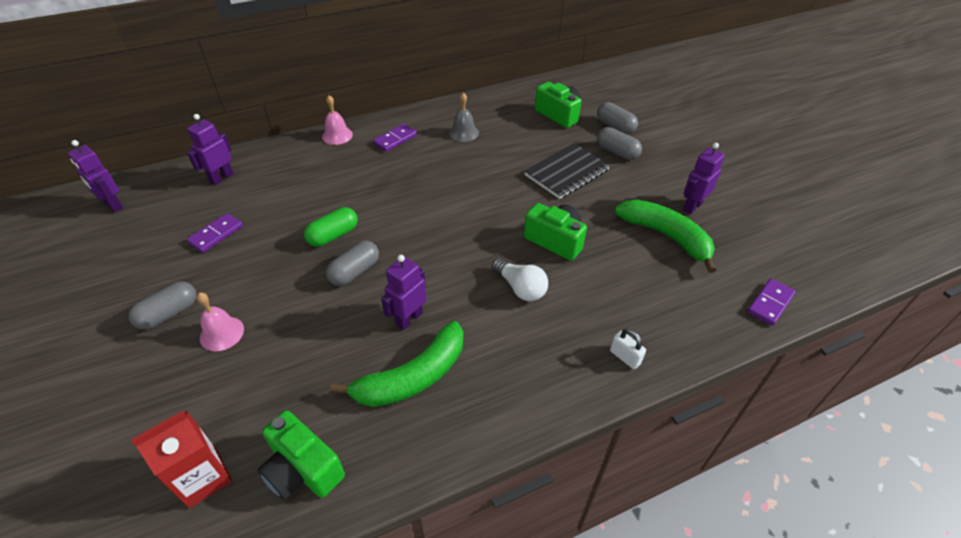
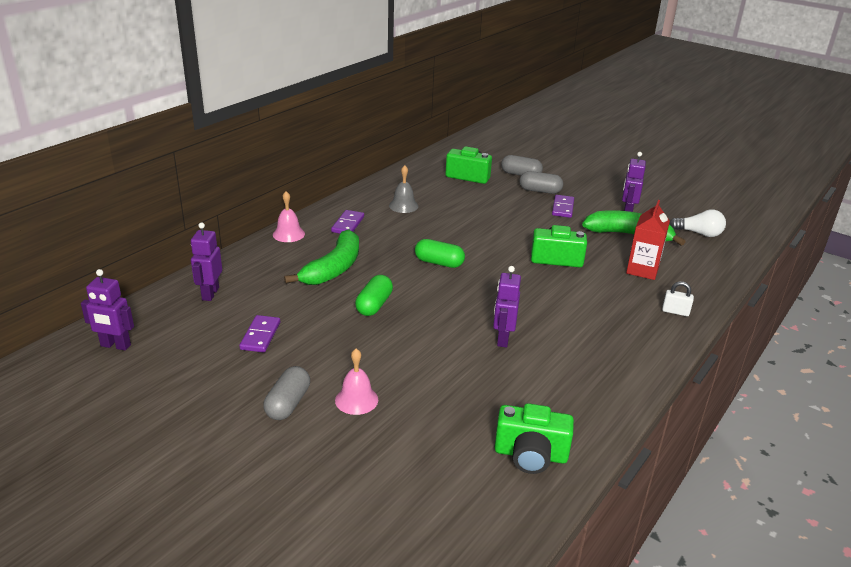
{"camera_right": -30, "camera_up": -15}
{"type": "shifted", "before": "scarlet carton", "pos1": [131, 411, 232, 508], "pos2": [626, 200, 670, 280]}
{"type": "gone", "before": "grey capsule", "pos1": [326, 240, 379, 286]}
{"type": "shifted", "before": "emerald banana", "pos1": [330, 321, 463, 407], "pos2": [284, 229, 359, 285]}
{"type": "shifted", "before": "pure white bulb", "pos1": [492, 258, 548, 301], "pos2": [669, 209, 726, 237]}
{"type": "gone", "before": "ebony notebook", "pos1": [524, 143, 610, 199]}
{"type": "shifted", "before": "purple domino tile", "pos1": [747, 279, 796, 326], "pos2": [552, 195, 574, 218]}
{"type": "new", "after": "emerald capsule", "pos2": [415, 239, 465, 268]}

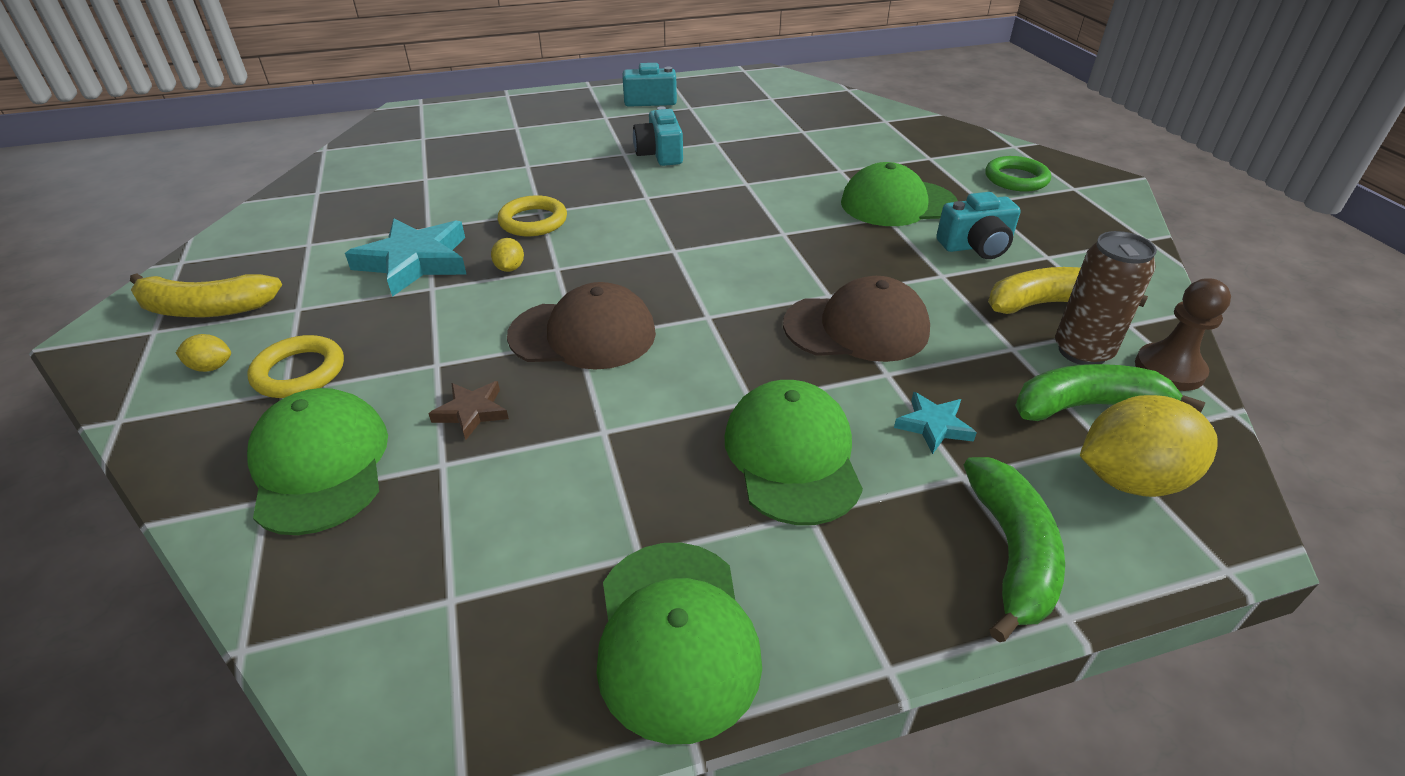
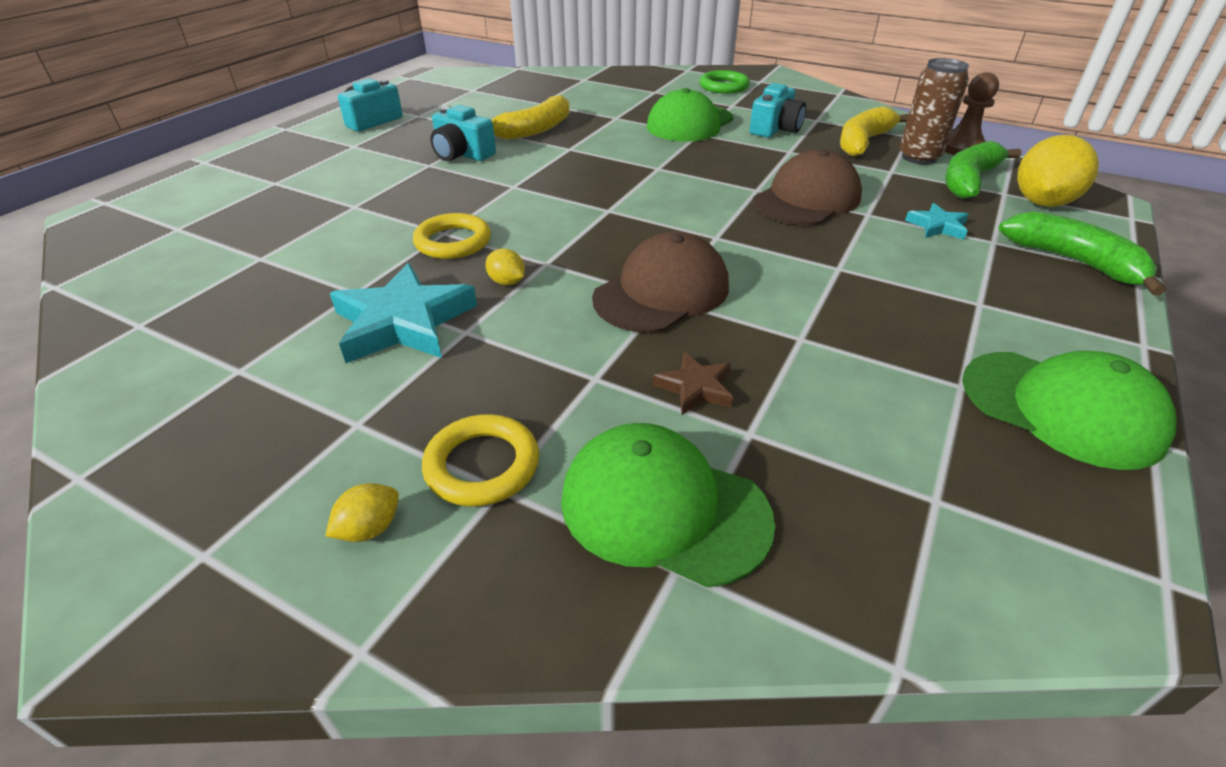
{"camera_right": -45, "camera_up": 0}
{"type": "shifted", "before": "bright yellow banana", "pos1": [130, 273, 282, 318], "pos2": [492, 95, 570, 140]}
{"type": "gone", "before": "emerald peaked cap", "pos1": [724, 380, 863, 525]}

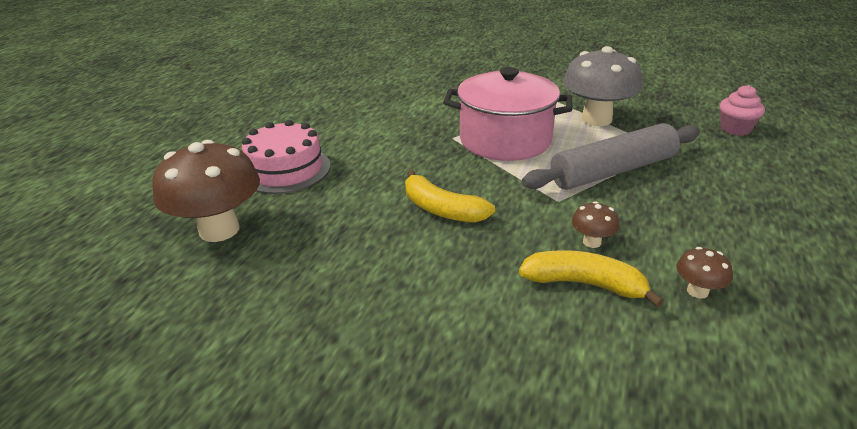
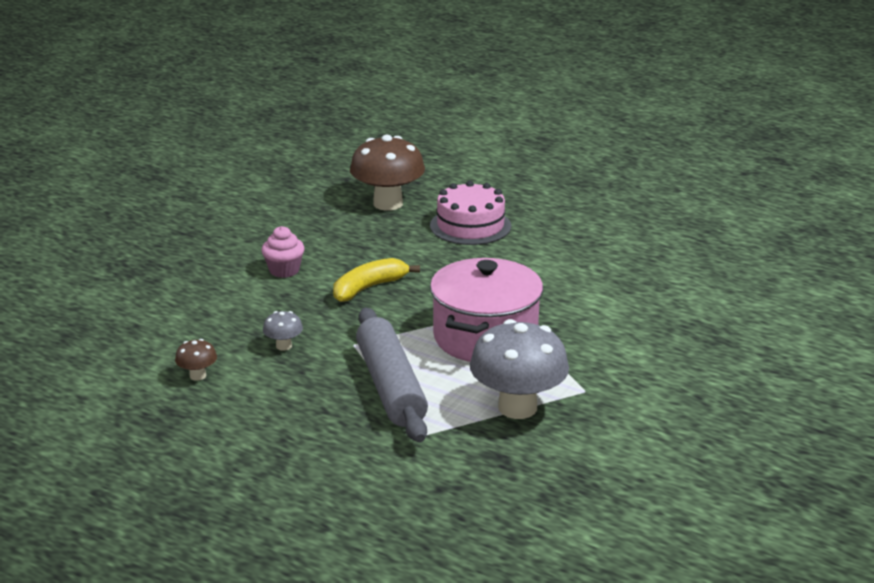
{"camera_right": 100, "camera_up": -5}
{"type": "gone", "before": "bright yellow banana", "pos1": [519, 250, 664, 307]}
{"type": "repainted", "before": "russet mushroom", "after": "grey mushroom", "pos1": [572, 201, 619, 248], "pos2": [263, 311, 303, 351]}
{"type": "shifted", "before": "rose-pink fairy cake", "pos1": [720, 85, 765, 136], "pos2": [261, 226, 305, 278]}

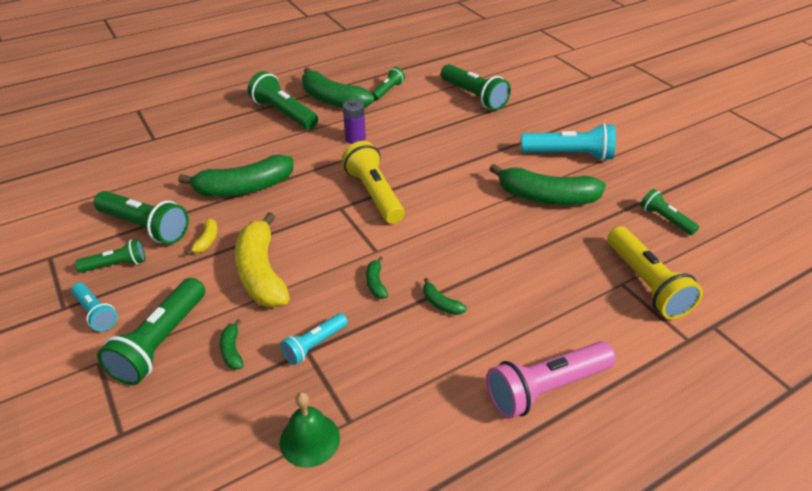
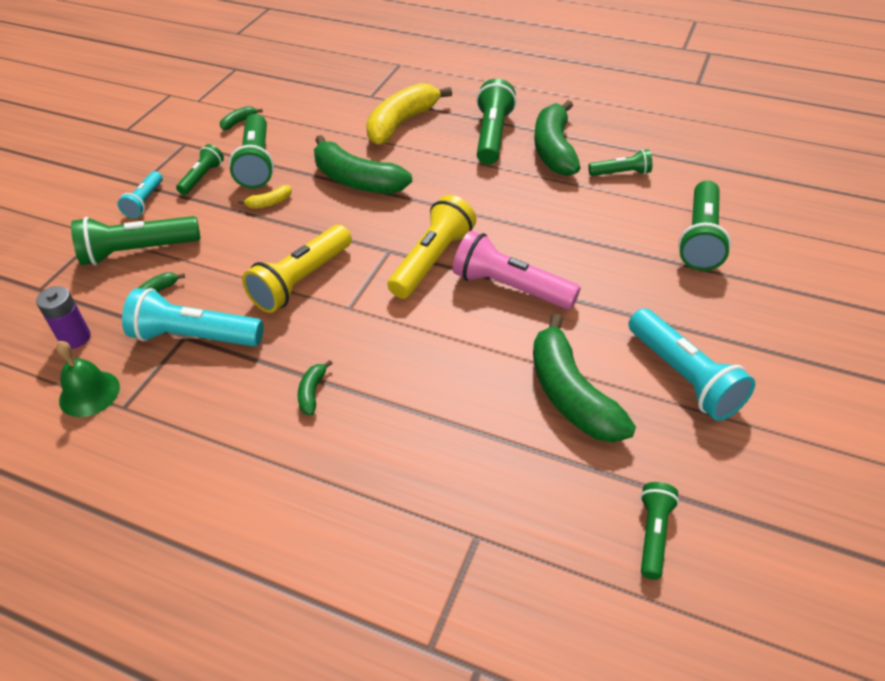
{"camera_right": 55, "camera_up": 5}
{"type": "rotated", "before": "emerald flashlight", "pos1": [75, 239, 145, 273], "pos2": [176, 144, 224, 195], "turn": -105}
{"type": "shifted", "before": "bright yellow banana", "pos1": [235, 212, 290, 307], "pos2": [366, 83, 452, 145]}
{"type": "scaled", "before": "teal flashlight", "pos1": [280, 313, 348, 365], "pos2": [122, 288, 264, 347], "scale": 1.75}
{"type": "shifted", "before": "purple battery", "pos1": [343, 99, 366, 144], "pos2": [36, 286, 91, 349]}
{"type": "shifted", "before": "emerald banana", "pos1": [366, 256, 388, 299], "pos2": [220, 106, 263, 130]}
{"type": "shifted", "before": "rose-pink flashlight", "pos1": [486, 341, 616, 419], "pos2": [453, 230, 581, 310]}
{"type": "shifted", "before": "bright yellow flashlight", "pos1": [607, 226, 703, 319], "pos2": [242, 225, 352, 313]}

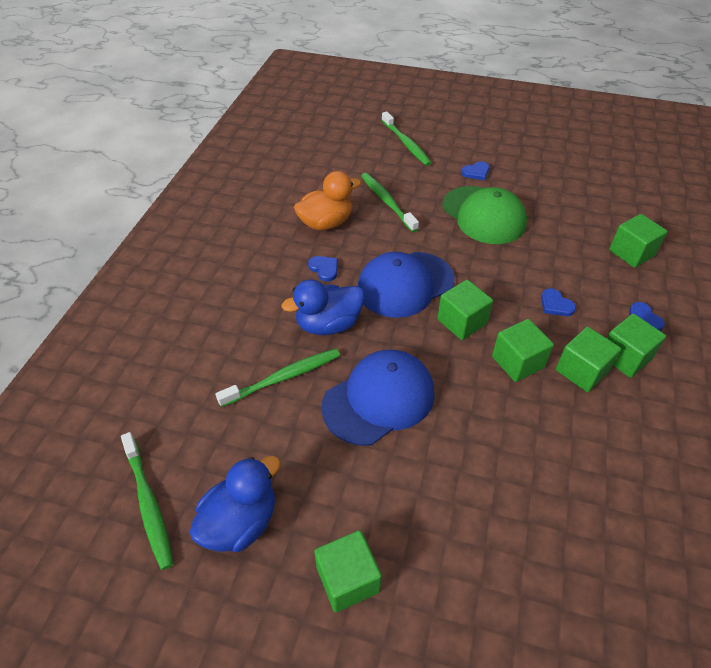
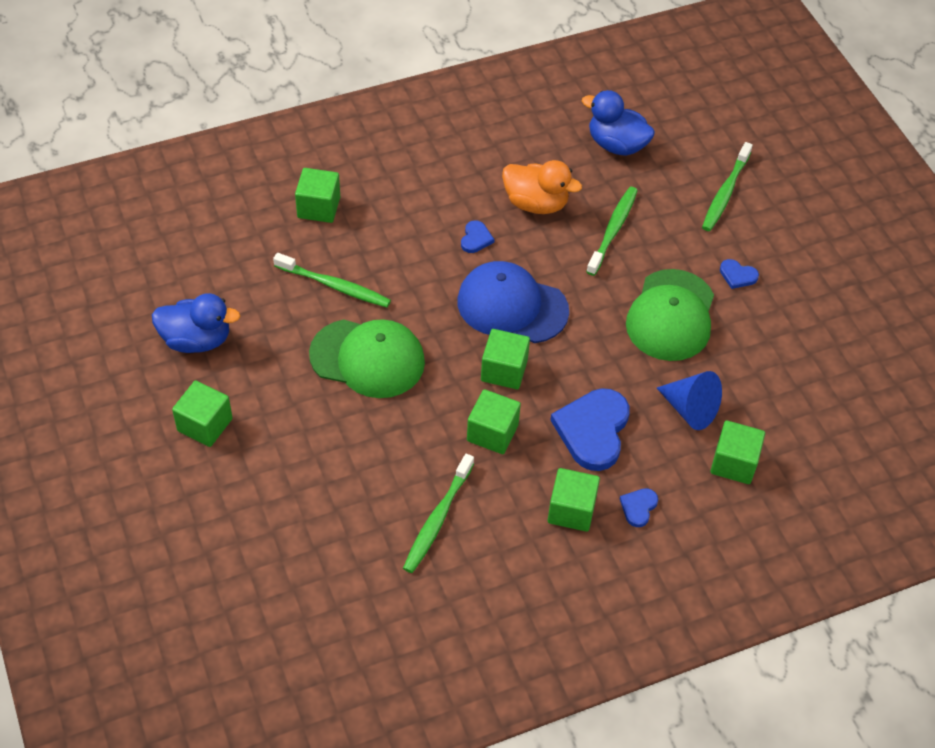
{"camera_right": 50, "camera_up": 5}
{"type": "shifted", "before": "emerald tooth brush", "pos1": [121, 432, 173, 570], "pos2": [403, 454, 474, 573]}
{"type": "shifted", "before": "royal blue duck", "pos1": [281, 279, 365, 335], "pos2": [582, 90, 655, 156]}
{"type": "repainted", "before": "royal blue peaked cap", "after": "emerald peaked cap", "pos1": [321, 350, 435, 446], "pos2": [309, 319, 425, 398]}
{"type": "scaled", "before": "royal blue heart", "pos1": [541, 288, 576, 316], "pos2": [550, 388, 630, 471], "scale": 2.16}
{"type": "shifted", "before": "emerald block", "pos1": [556, 327, 621, 392], "pos2": [295, 168, 340, 223]}
{"type": "new", "after": "royal blue solid cone", "pos2": [657, 371, 722, 430]}

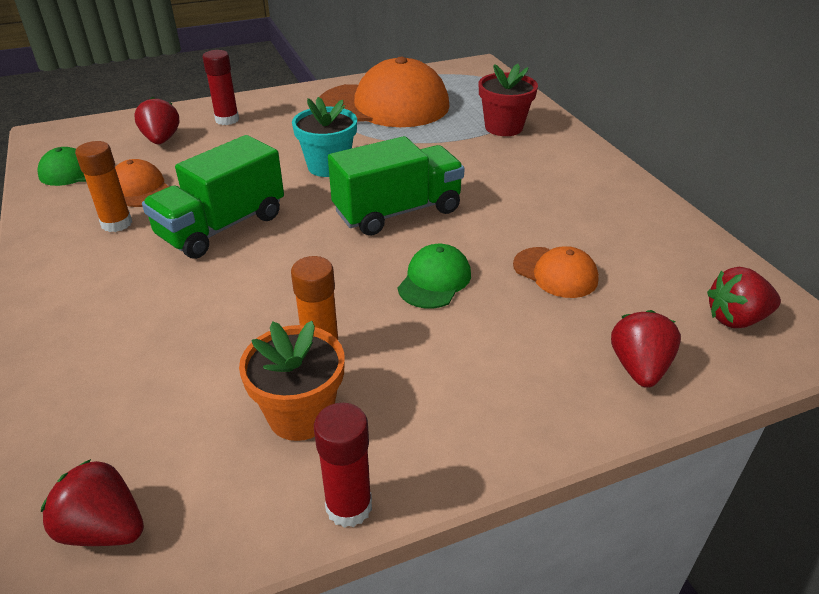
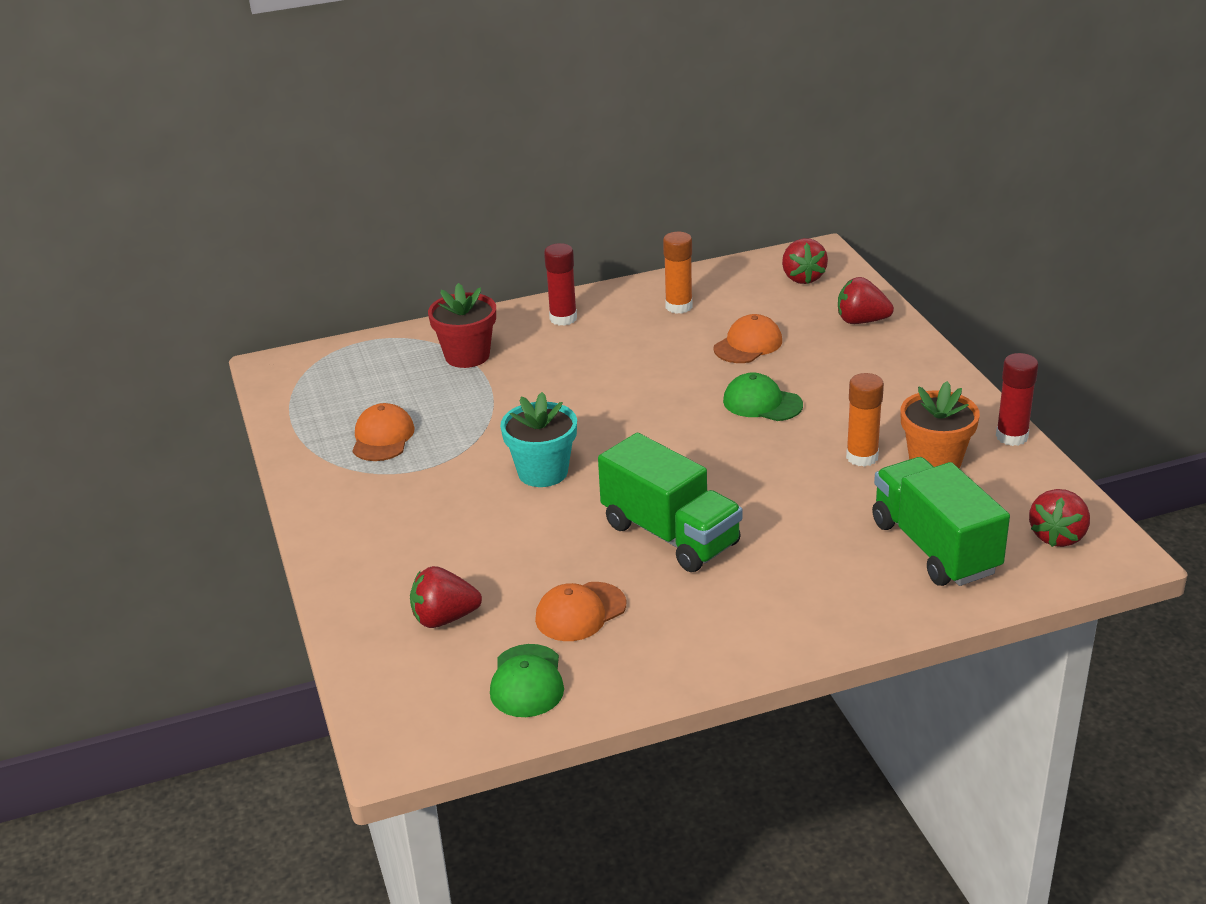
{"camera_right": -85, "camera_up": -5}
{"type": "shifted", "before": "bright orange glue", "pos1": [75, 141, 132, 232], "pos2": [663, 232, 693, 314]}
{"type": "shifted", "before": "scarlet glue", "pos1": [202, 50, 239, 125], "pos2": [544, 243, 577, 326]}
{"type": "scaled", "before": "bright orange peaked cap", "pos1": [319, 57, 449, 127], "pos2": [352, 403, 414, 461], "scale": 0.46}
{"type": "shifted", "before": "emerald toy truck", "pos1": [328, 136, 465, 236], "pos2": [872, 457, 1010, 586]}

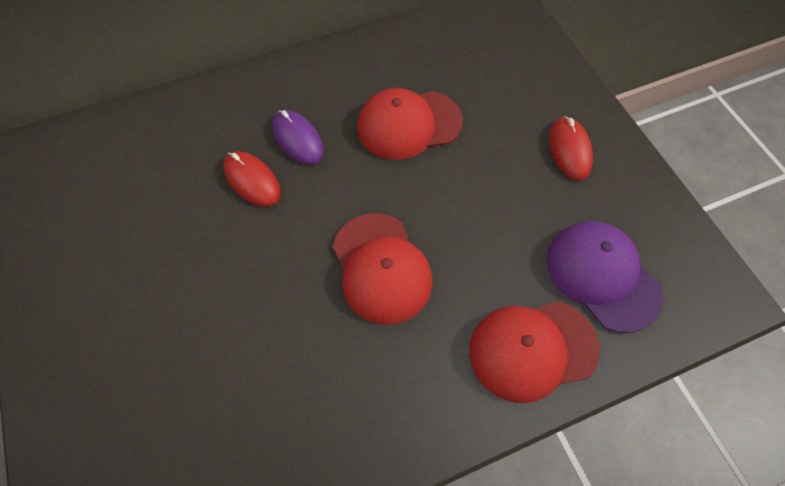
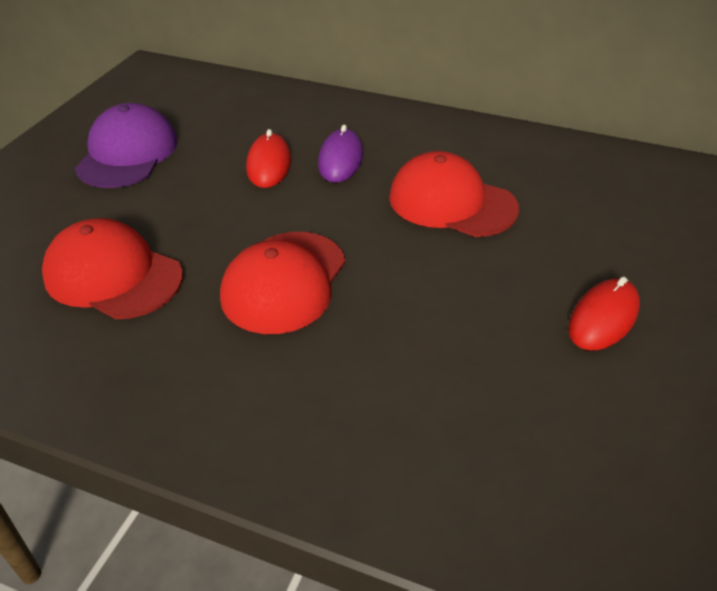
{"camera_right": 45, "camera_up": -20}
{"type": "shifted", "before": "scarlet peaked cap", "pos1": [469, 301, 600, 403], "pos2": [42, 218, 183, 320]}
{"type": "shifted", "before": "purple peaked cap", "pos1": [547, 221, 663, 333], "pos2": [75, 103, 177, 188]}

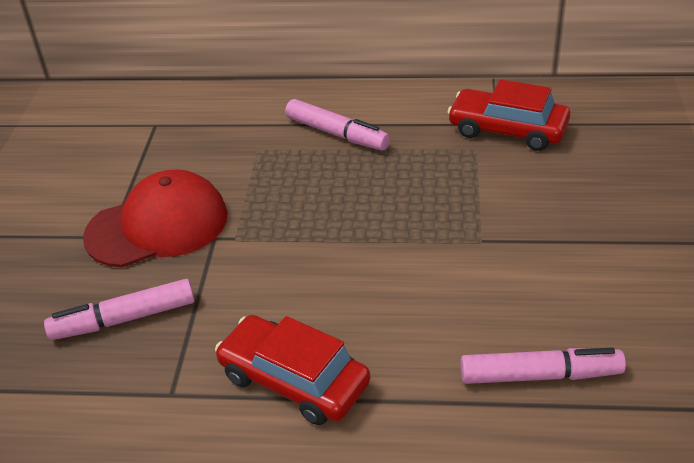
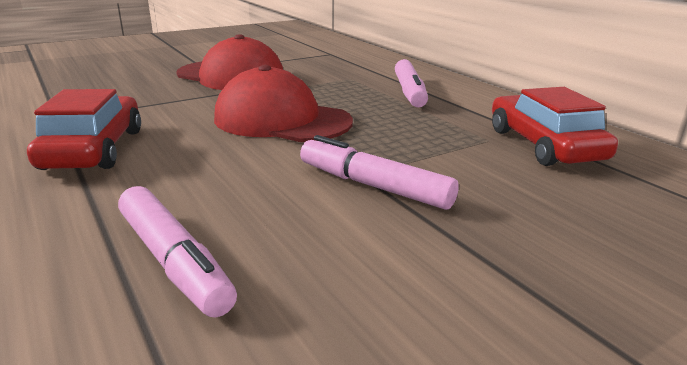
{"camera_right": 50, "camera_up": -15}
{"type": "shifted", "before": "rose-pink felt pen", "pos1": [44, 279, 195, 340], "pos2": [300, 135, 459, 210]}
{"type": "new", "after": "scarlet peaked cap", "pos2": [214, 65, 353, 142]}

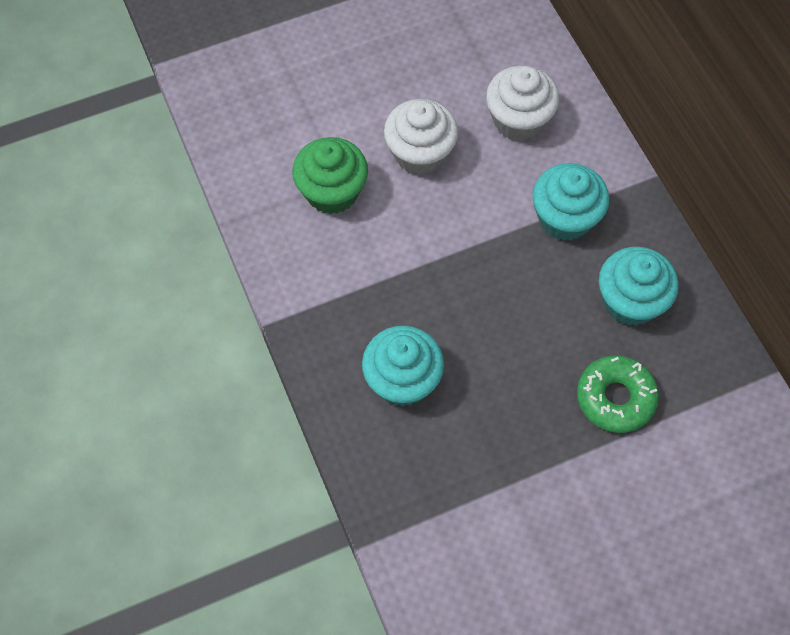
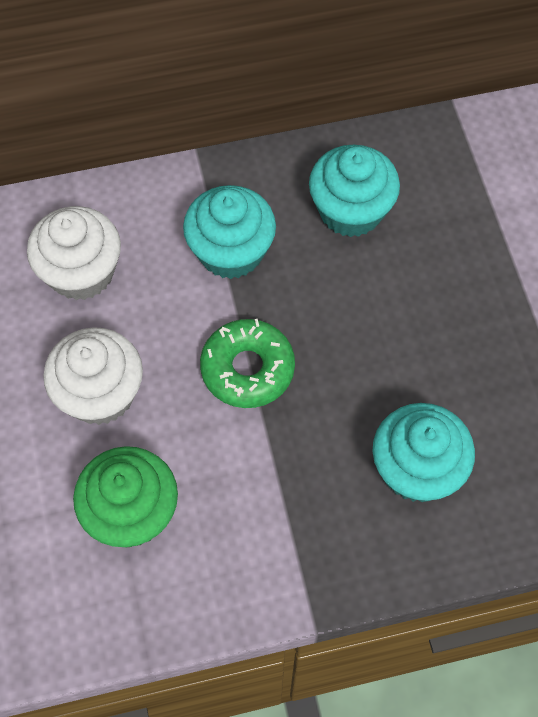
{"camera_right": -80, "camera_up": 0}
{"type": "shifted", "before": "emerald doughnut", "pos1": [577, 356, 659, 433], "pos2": [200, 319, 295, 408]}

